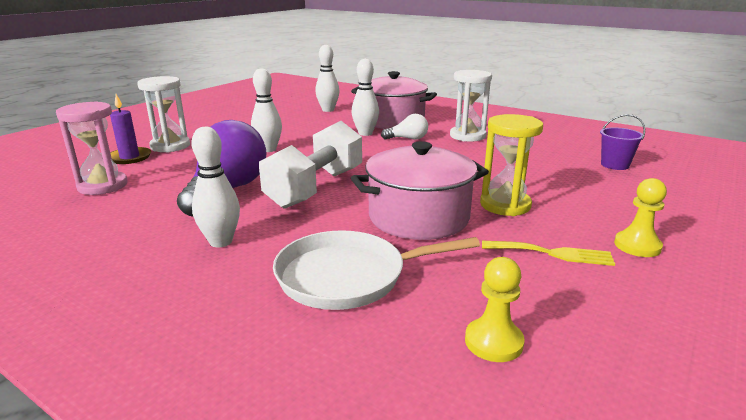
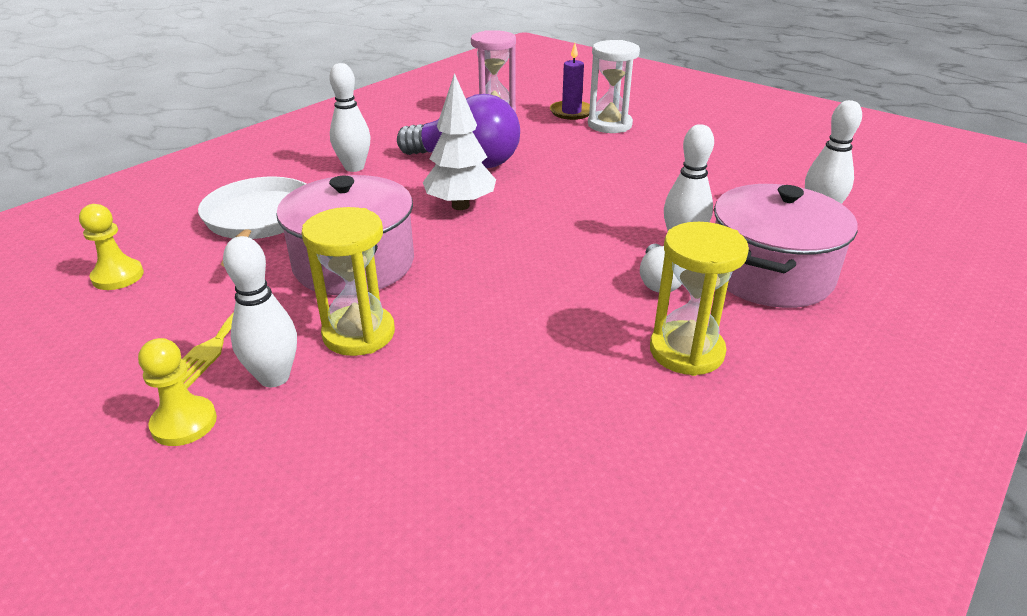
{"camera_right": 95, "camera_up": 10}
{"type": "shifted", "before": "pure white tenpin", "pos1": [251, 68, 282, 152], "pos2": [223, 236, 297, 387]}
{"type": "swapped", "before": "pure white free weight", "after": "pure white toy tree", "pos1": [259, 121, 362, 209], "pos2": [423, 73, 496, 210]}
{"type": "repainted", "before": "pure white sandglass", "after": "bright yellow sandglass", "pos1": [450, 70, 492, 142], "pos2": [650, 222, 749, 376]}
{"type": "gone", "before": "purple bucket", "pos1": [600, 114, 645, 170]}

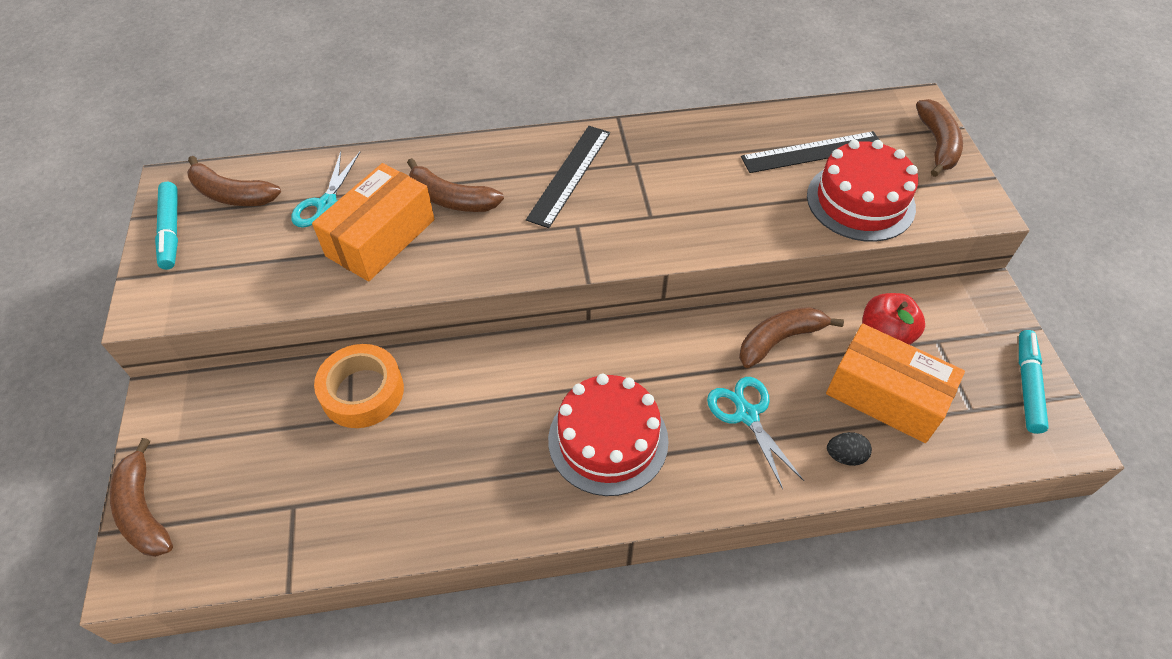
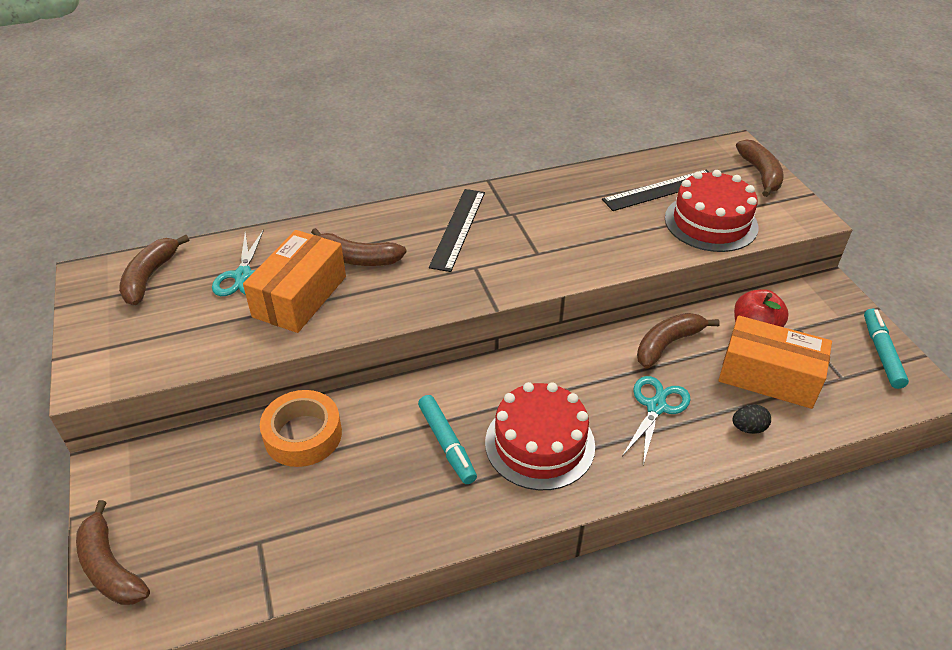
{"camera_right": -10, "camera_up": -10}
{"type": "shifted", "before": "teal felt pen", "pos1": [155, 182, 178, 270], "pos2": [418, 395, 477, 484]}
{"type": "rotated", "before": "russet banana", "pos1": [187, 156, 281, 206], "pos2": [119, 235, 189, 305], "turn": 90}
{"type": "rotated", "before": "teal scissors", "pos1": [707, 377, 804, 489], "pos2": [622, 376, 690, 465], "turn": 60}

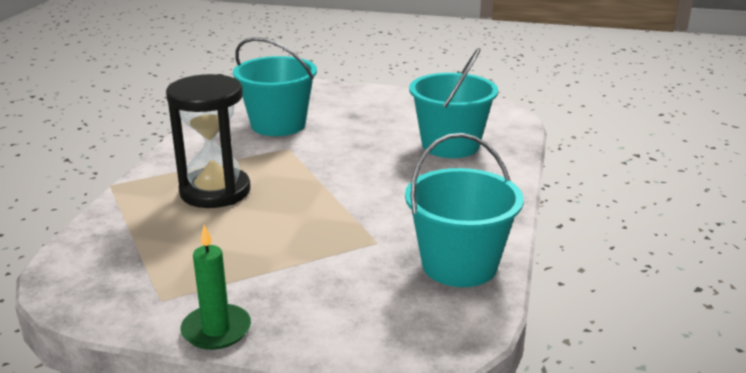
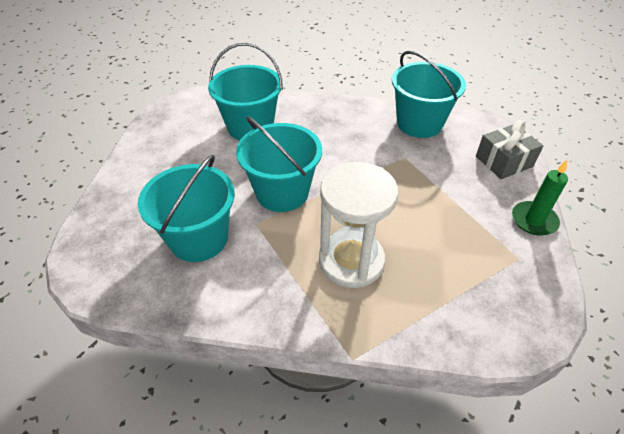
{"camera_right": -95, "camera_up": 20}
{"type": "repainted", "before": "ebony sandglass", "after": "pure white sandglass", "pos1": [166, 74, 251, 208], "pos2": [319, 162, 399, 288]}
{"type": "new", "after": "teal bucket", "pos2": [236, 116, 322, 212]}
{"type": "new", "after": "grey gift", "pos2": [476, 120, 543, 179]}

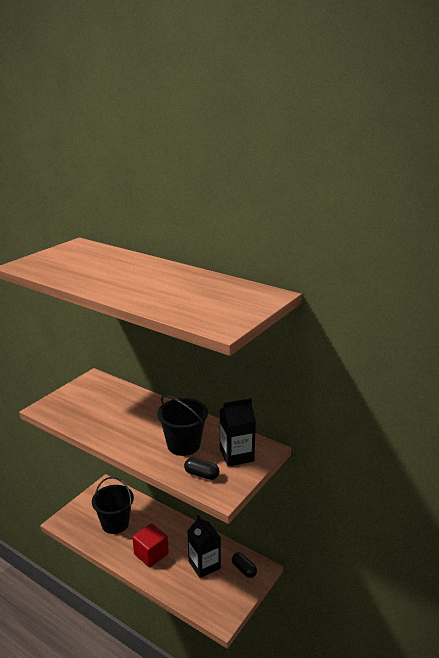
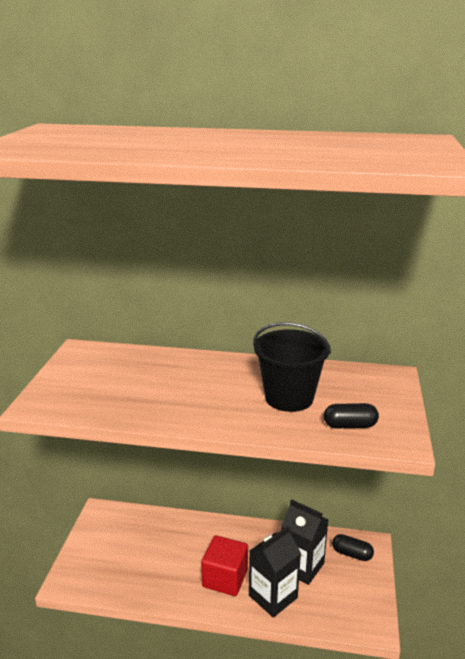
{"camera_right": -25, "camera_up": 0}
{"type": "gone", "before": "ebony bucket", "pos1": [92, 477, 134, 534]}
{"type": "shifted", "before": "ebony carton", "pos1": [220, 398, 256, 467], "pos2": [249, 526, 301, 618]}

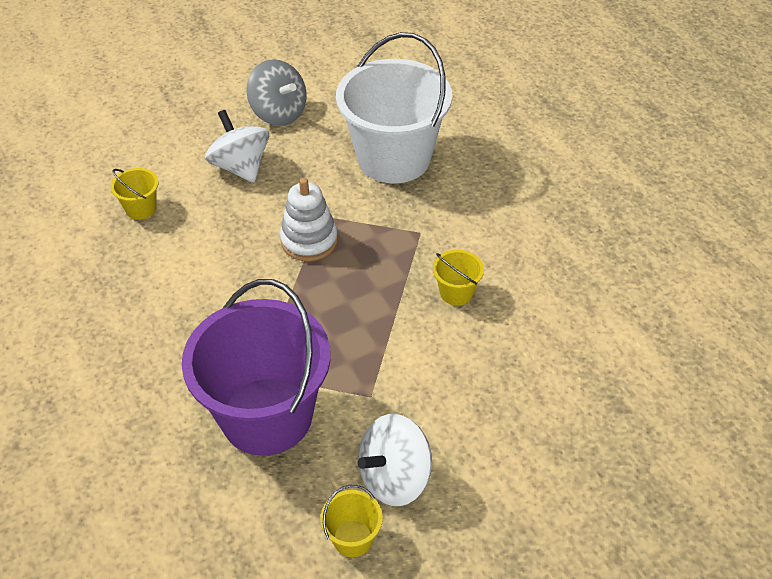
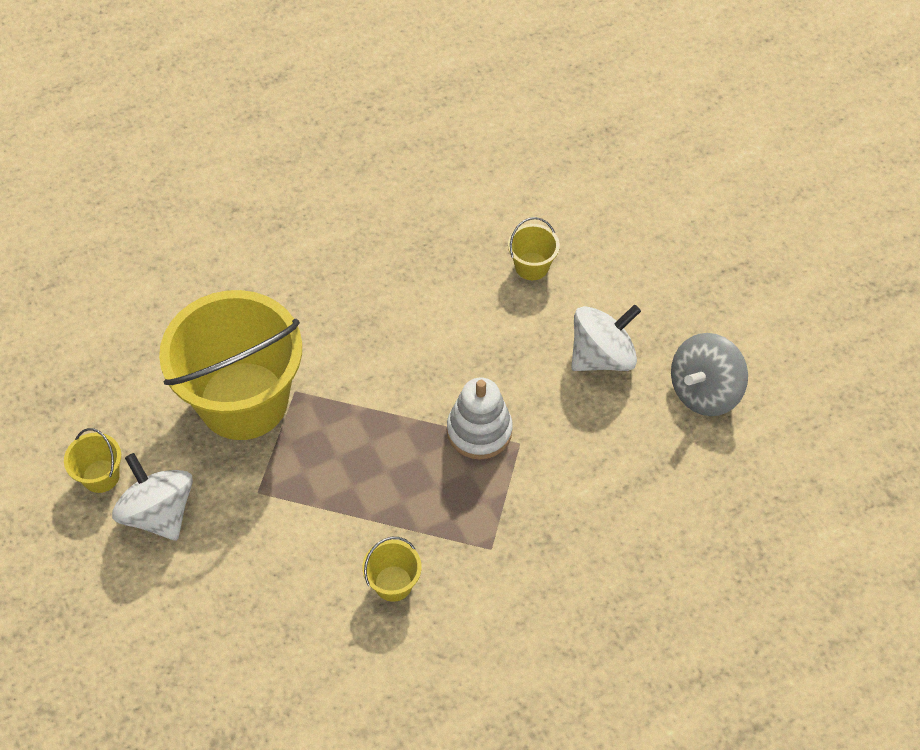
{"camera_right": 90, "camera_up": 10}
{"type": "repainted", "before": "purple bucket", "after": "bright yellow bucket", "pos1": [182, 279, 331, 456], "pos2": [159, 290, 302, 440]}
{"type": "gone", "before": "pure white bucket", "pos1": [336, 32, 452, 183]}

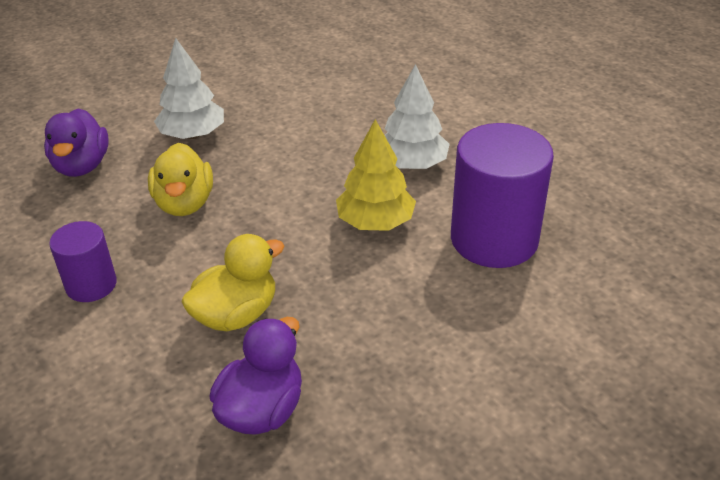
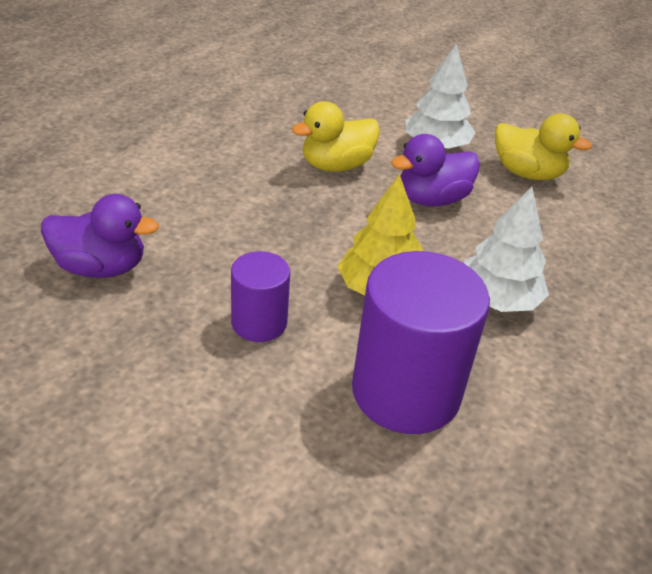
{"camera_right": 65, "camera_up": 0}
{"type": "shifted", "before": "purple duck", "pos1": [44, 108, 109, 177], "pos2": [391, 134, 480, 206]}
{"type": "shifted", "before": "purple cylinder", "pos1": [49, 221, 117, 302], "pos2": [231, 251, 290, 342]}
{"type": "shifted", "before": "bright yellow duck", "pos1": [181, 234, 285, 331], "pos2": [495, 113, 592, 180]}

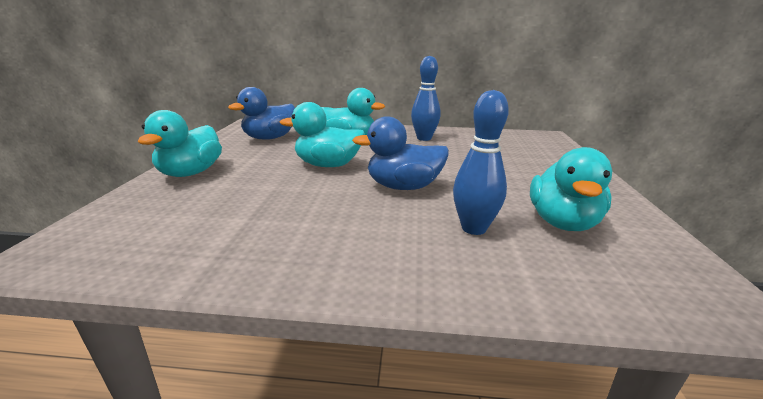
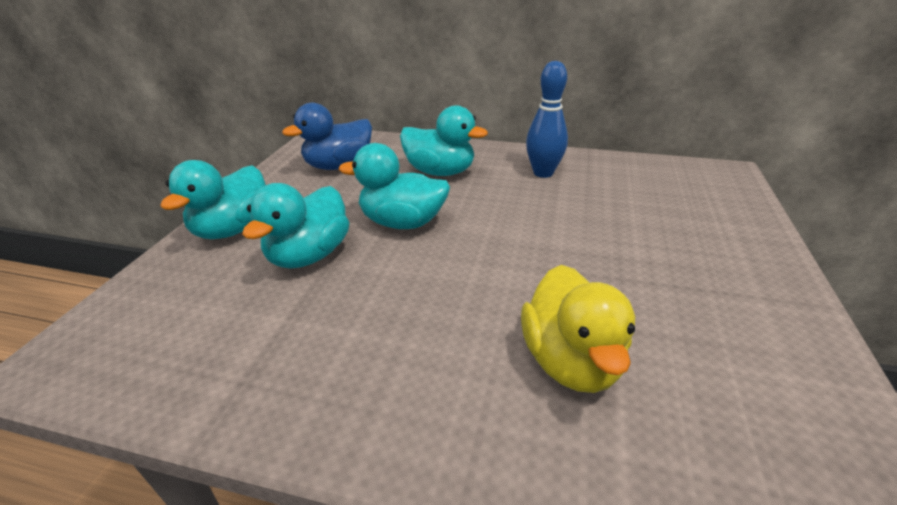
{"camera_right": 10, "camera_up": 10}
{"type": "gone", "before": "royal blue duck", "pos1": [352, 116, 449, 190]}
{"type": "swapped", "before": "royal blue tenpin", "after": "bright yellow duck", "pos1": [453, 90, 509, 235], "pos2": [521, 265, 635, 393]}
{"type": "shifted", "before": "teal duck", "pos1": [530, 147, 612, 231], "pos2": [242, 183, 349, 269]}

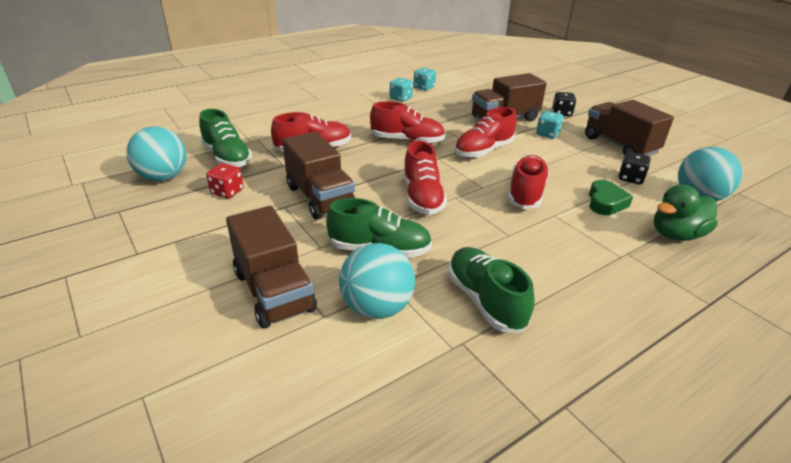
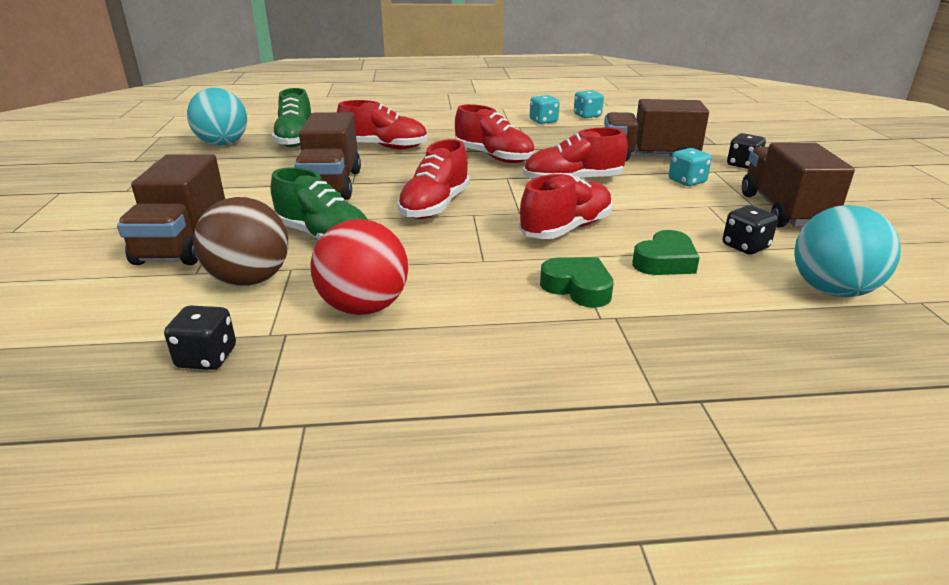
{"camera_right": 30, "camera_up": -5}
{"type": "gone", "before": "scarlet die", "pos1": [206, 163, 244, 198]}
{"type": "repainted", "before": "teal play ball", "after": "russet play ball", "pos1": [339, 243, 415, 319], "pos2": [193, 197, 288, 286]}
{"type": "swapped", "before": "emerald shoe", "after": "scarlet play ball", "pos1": [448, 247, 535, 333], "pos2": [310, 219, 408, 315]}
{"type": "gone", "before": "emerald duck", "pos1": [654, 185, 718, 241]}
{"type": "new", "after": "ebony die", "pos2": [164, 305, 236, 370]}
{"type": "new", "after": "emerald heart", "pos2": [540, 257, 614, 308]}

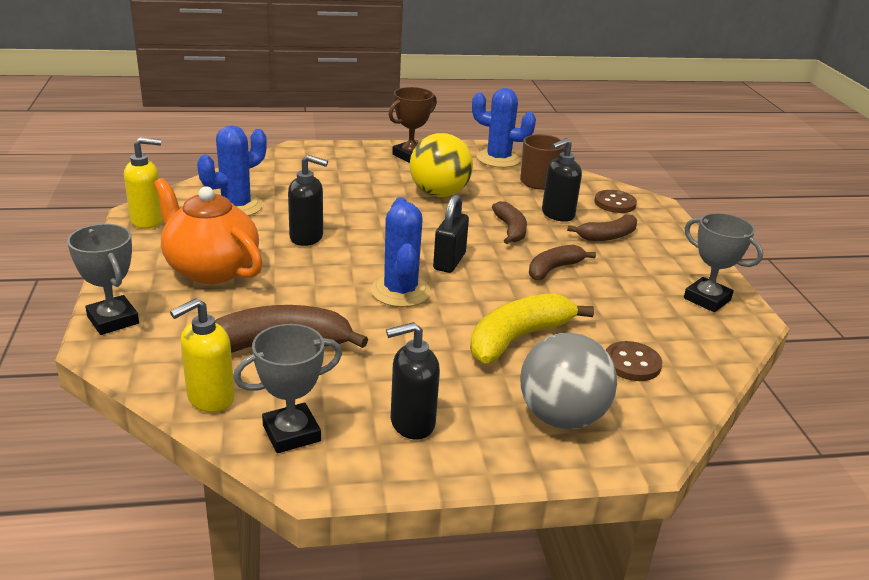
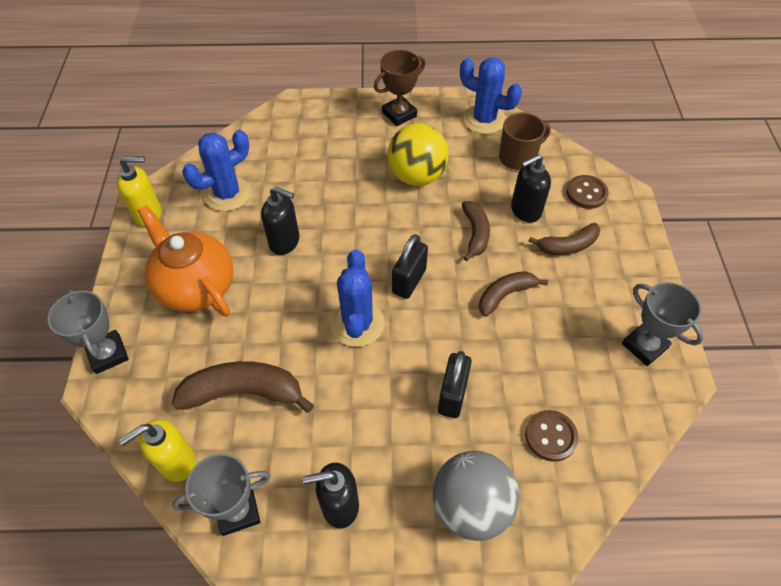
{"camera_right": 10, "camera_up": 25}
{"type": "swapped", "before": "bright yellow banana", "after": "ebony padlock", "pos1": [470, 293, 594, 363], "pos2": [438, 351, 472, 418]}

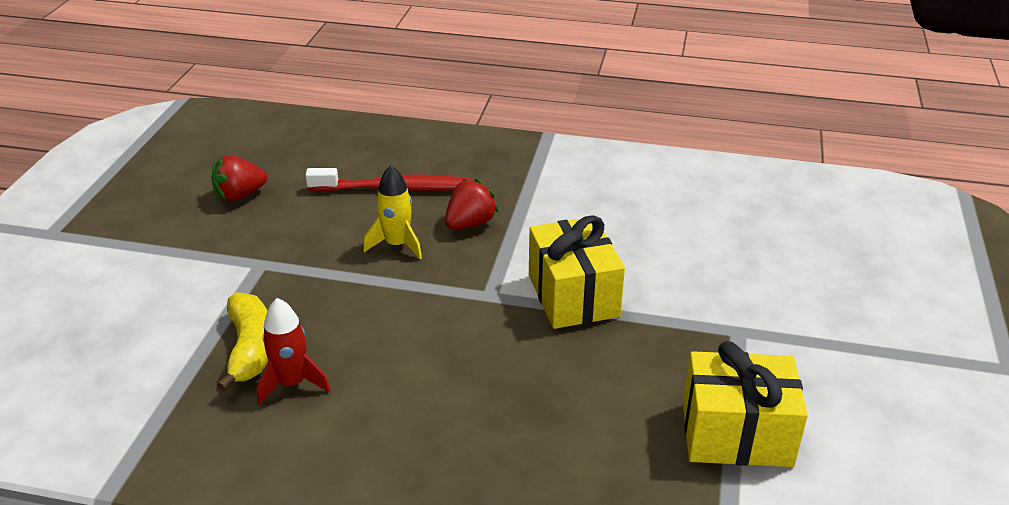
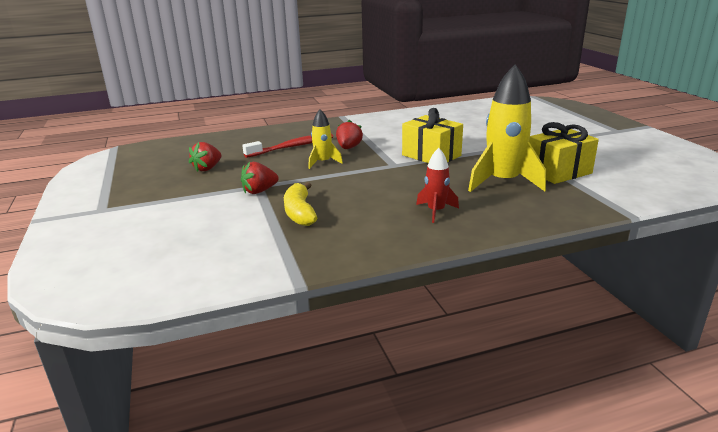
{"camera_right": -30, "camera_up": -10}
{"type": "rotated", "before": "bright yellow banana", "pos1": [217, 292, 268, 392], "pos2": [284, 182, 317, 226], "turn": -150}
{"type": "shifted", "before": "scarlet spaceship", "pos1": [257, 298, 330, 405], "pos2": [416, 148, 459, 223]}
{"type": "new", "after": "scarlet toy strawberry", "pos2": [241, 162, 279, 194]}
{"type": "new", "after": "bright yellow spaceship", "pos2": [468, 64, 546, 192]}

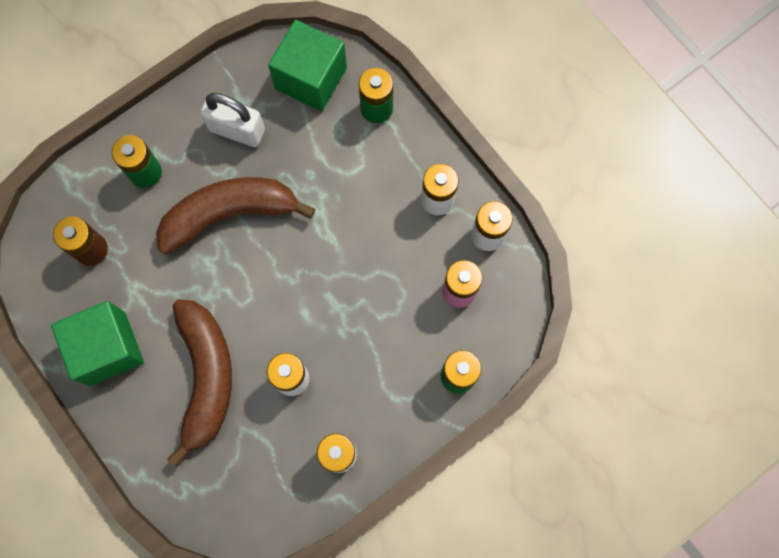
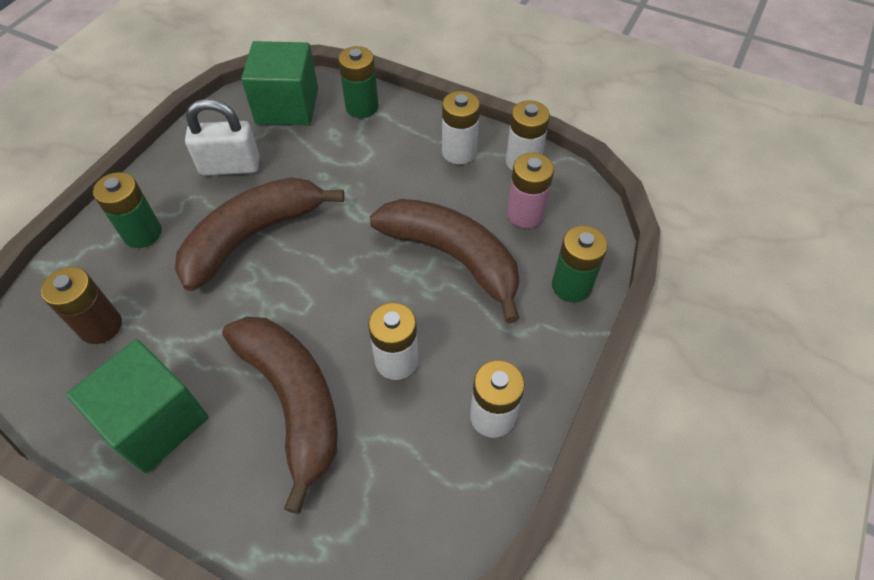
{"camera_right": -25, "camera_up": -20}
{"type": "new", "after": "russet banana", "pos2": [369, 199, 520, 324]}

